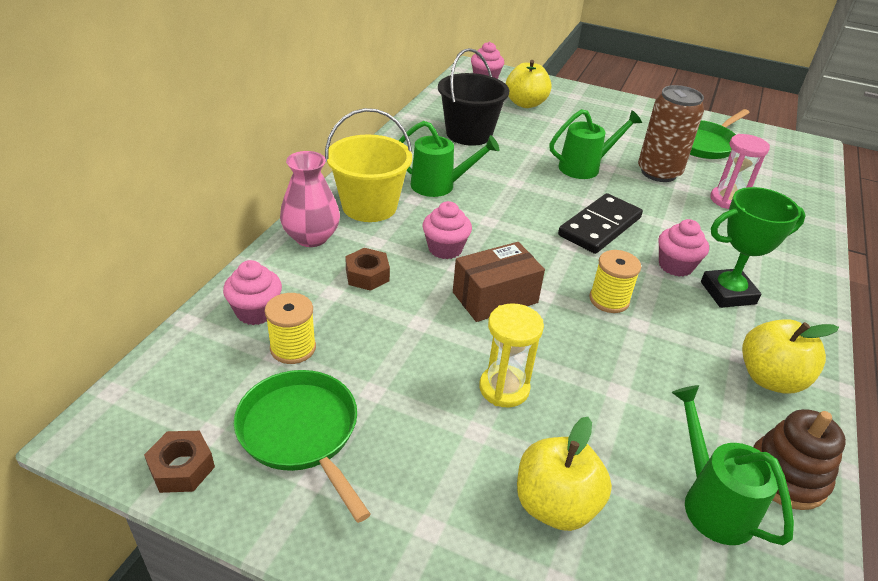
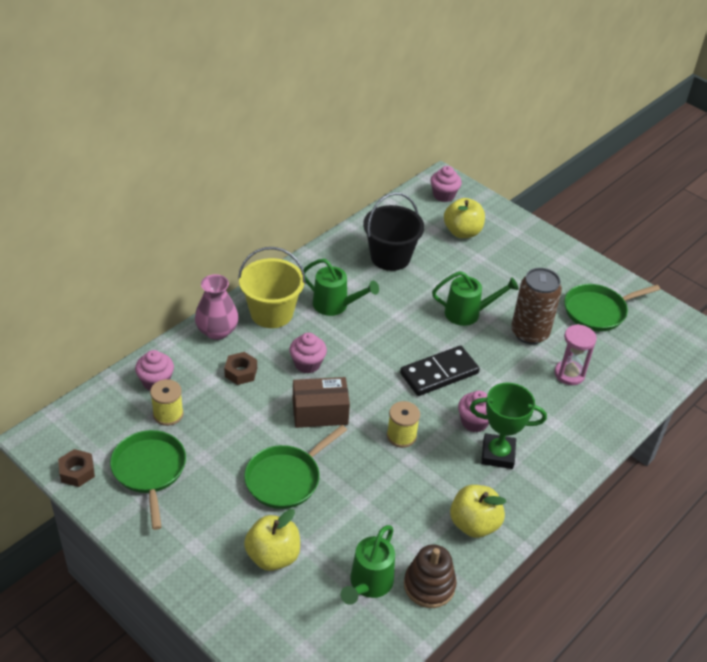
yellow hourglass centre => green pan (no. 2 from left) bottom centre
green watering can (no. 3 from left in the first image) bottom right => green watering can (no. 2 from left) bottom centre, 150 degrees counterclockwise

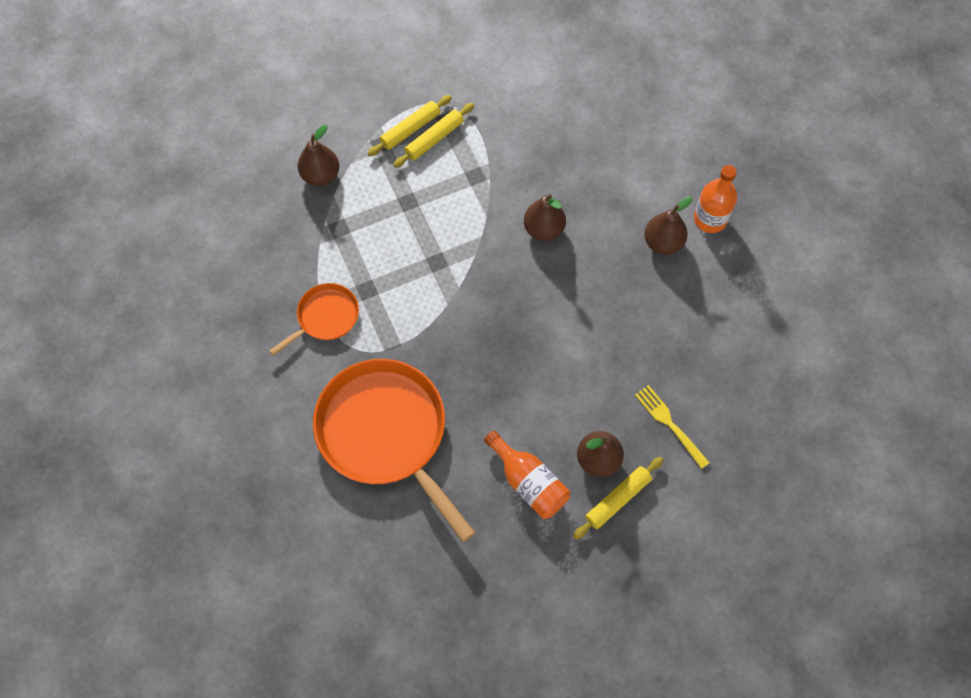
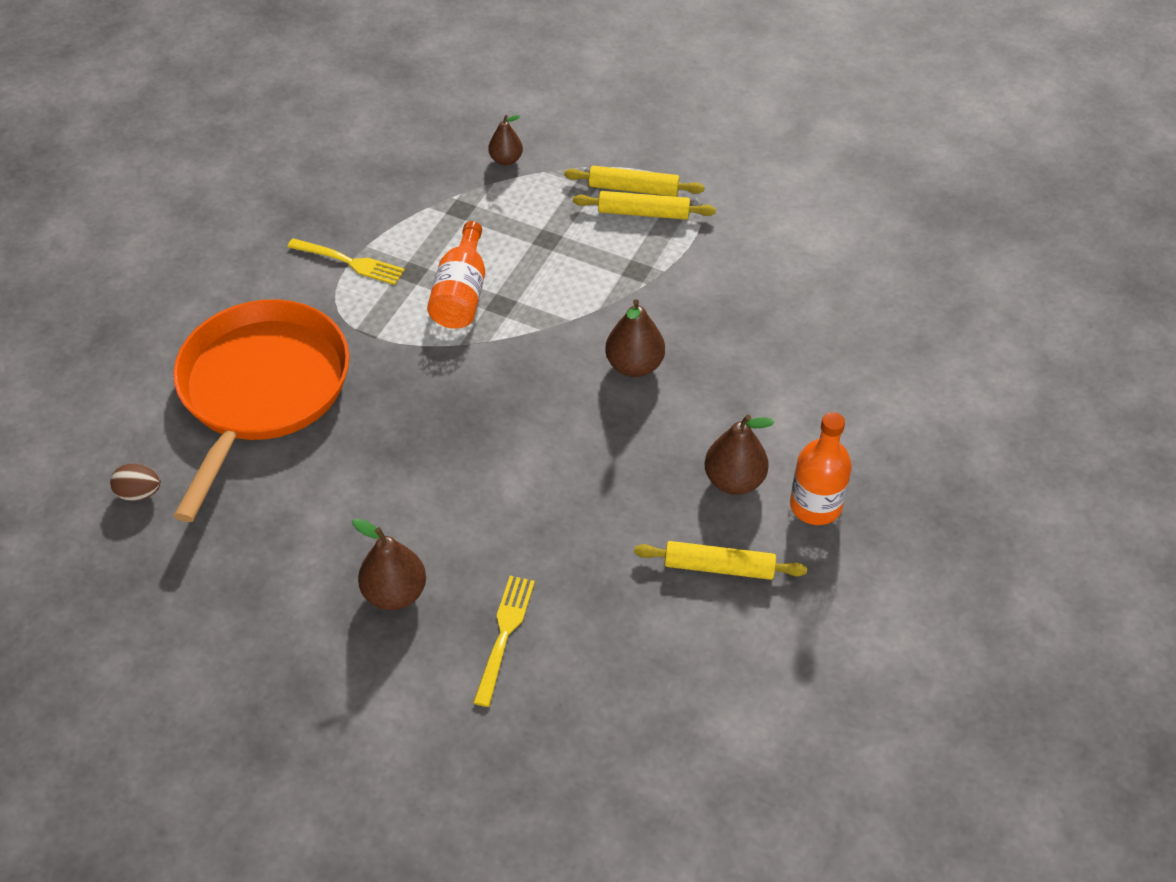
nothing => brown egg middle left
orange bottle (no. 1 from left) bottom centre => orange bottle (no. 1 from left) top centre, relocated
yellow rolling pin (no. 3 from left) bottom centre => yellow rolling pin (no. 3 from left) centre, relocated
orange pan (no. 1 from left) middle left => yellow fork (no. 1 from left) top left
brown pear (no. 1 from left in the first image) top left => brown pear (no. 2 from left) top centre, x0.65

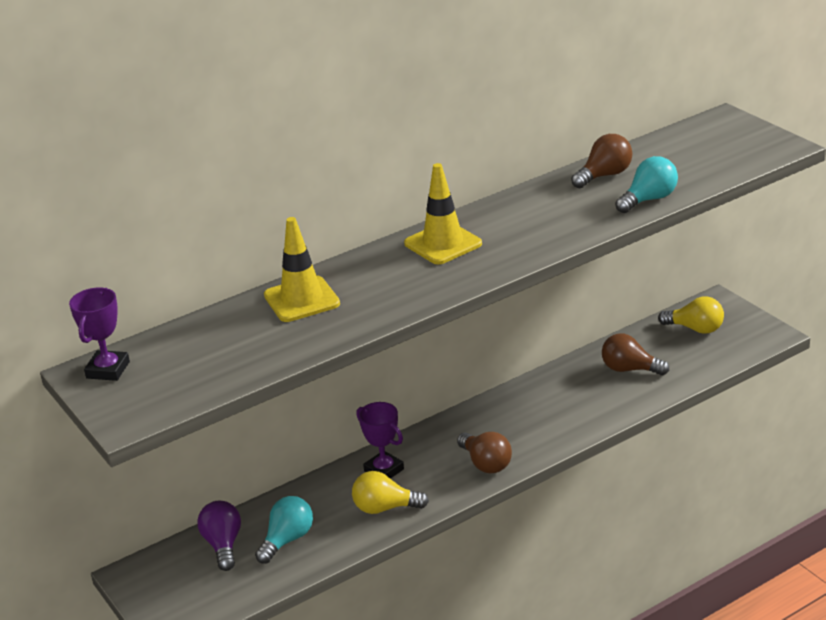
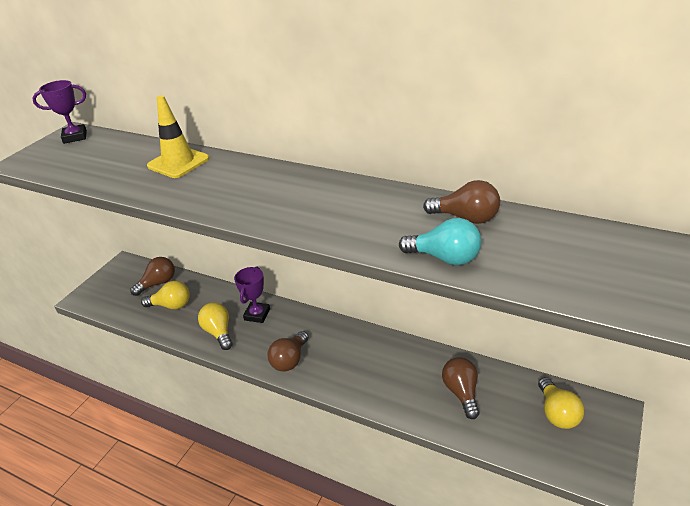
yellow traffic cone (no. 2 from left) centre => nothing
purple light bulb bottom left => brown light bulb (no. 1 from left) middle left
turquoise light bulb (no. 1 from left) bottom centre => yellow light bulb (no. 1 from left) middle left

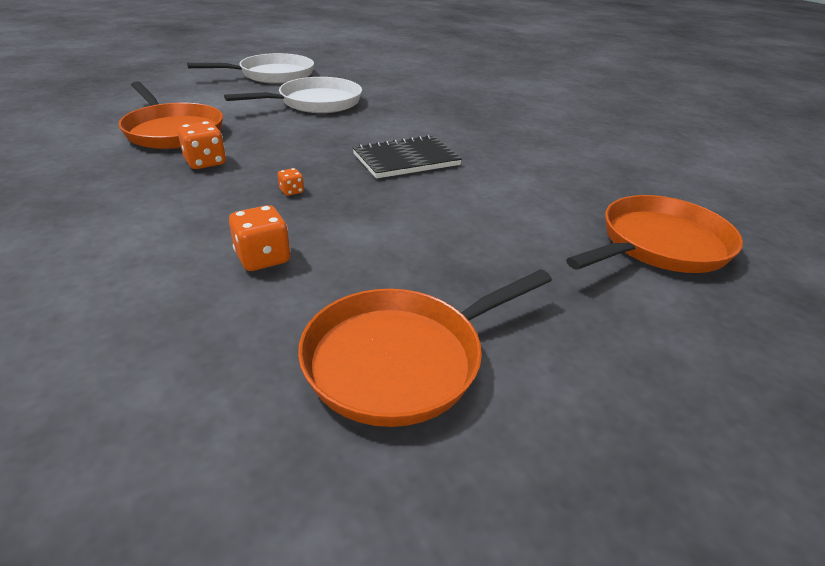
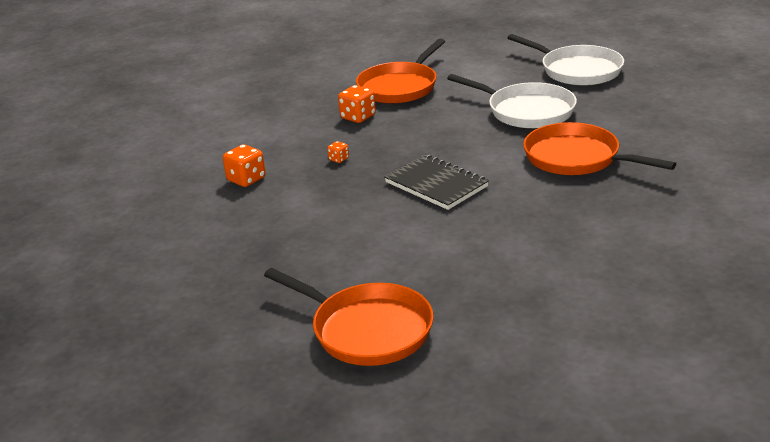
orange pan (no. 2 from left in the first image) centre => orange pan (no. 3 from left) middle right, relocated

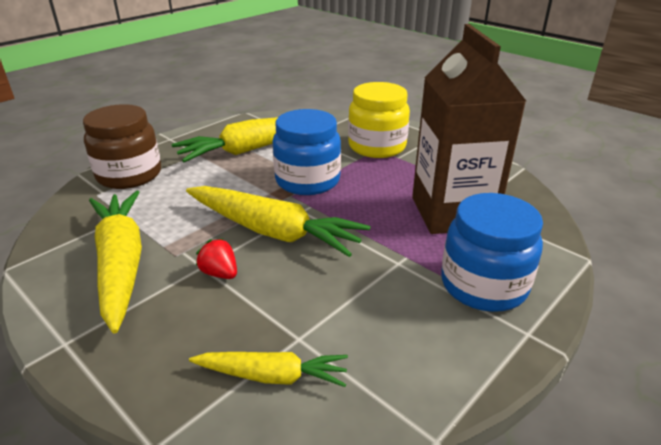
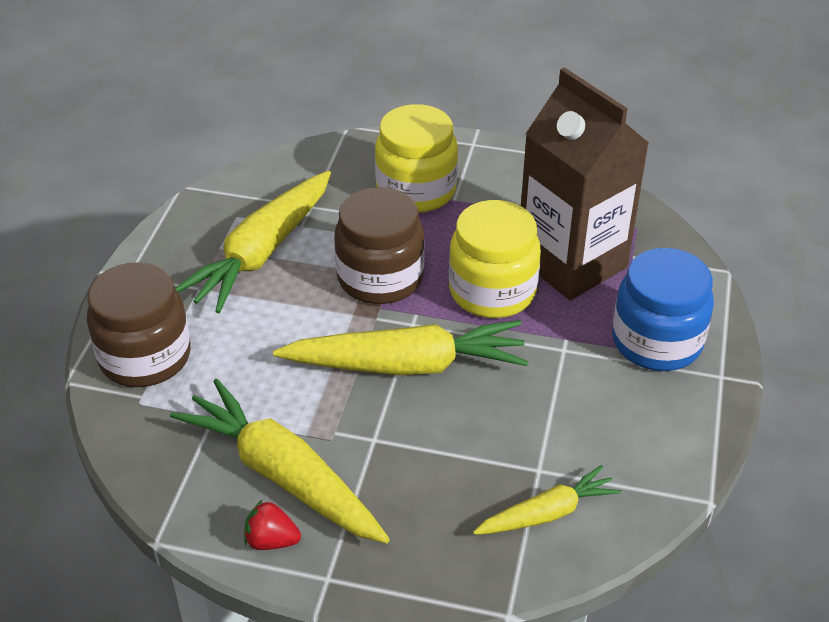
nothing => yellow jar (no. 2 from left) centre
red strawberry middle left => red strawberry bottom left, relocated
blue jar (no. 1 from left) centre => brown jar (no. 2 from left) centre

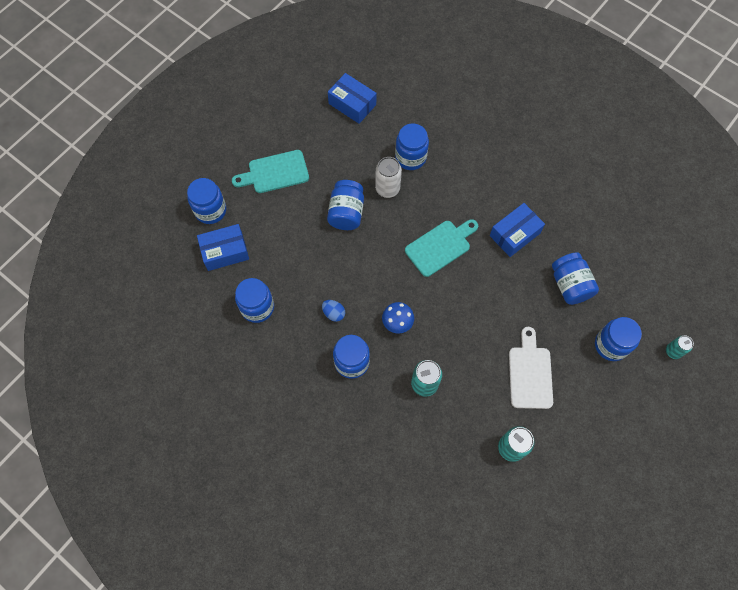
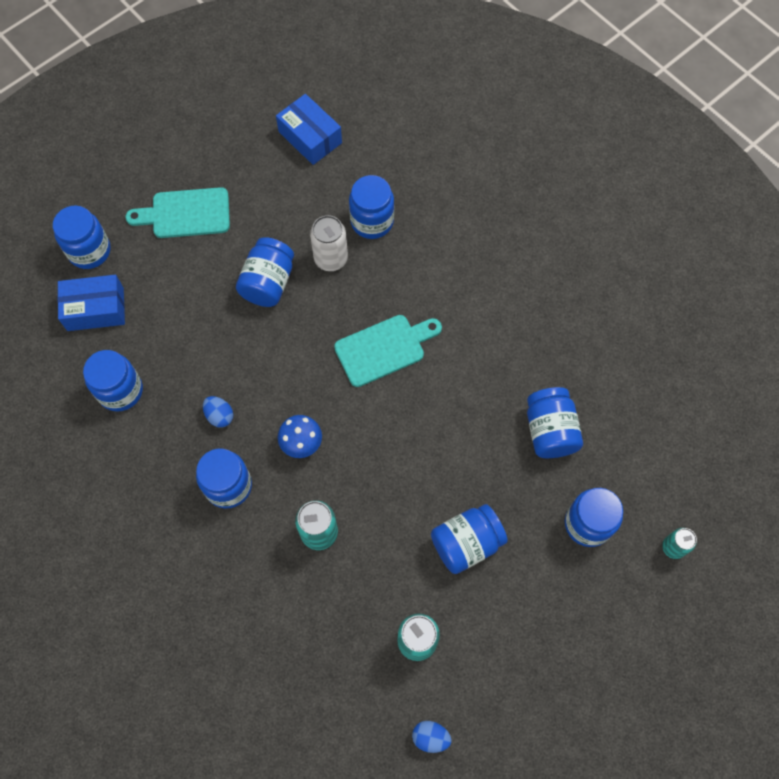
blue box (no. 3 from left) middle right => nothing
nothing => blue egg (no. 2 from left) bottom centre
white cutting board middle right => blue jar (no. 6 from left) bottom centre

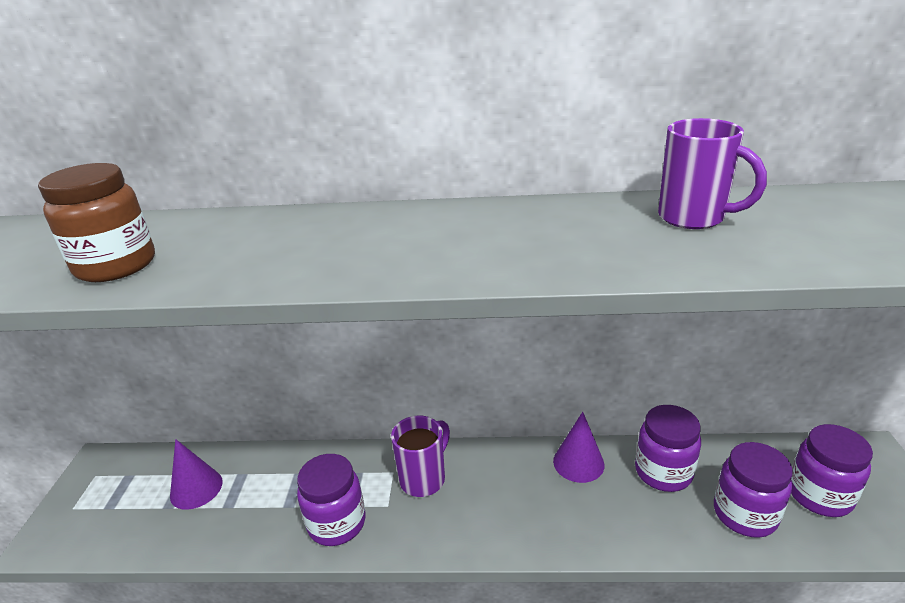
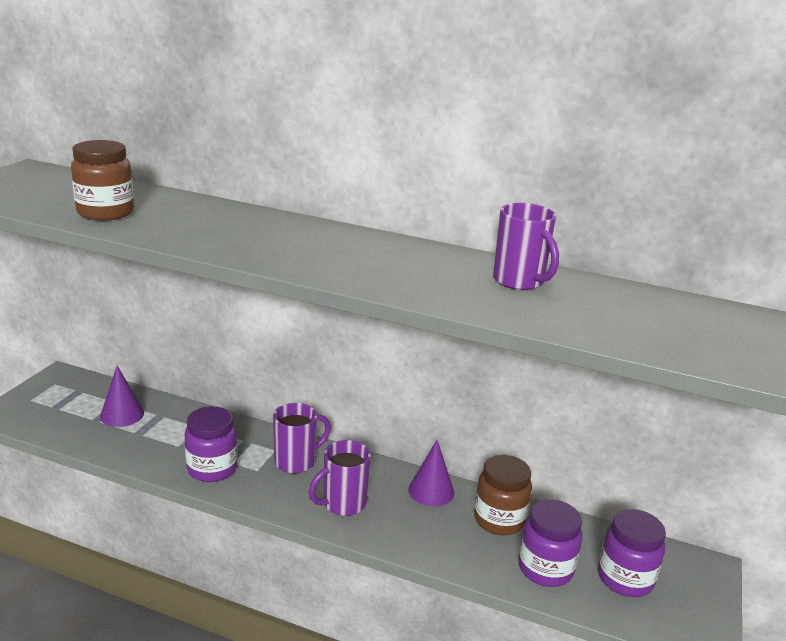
nothing => purple mug (no. 2 from left) bottom centre
purple jar (no. 2 from left) bottom right => brown jar (no. 2 from left) bottom centre

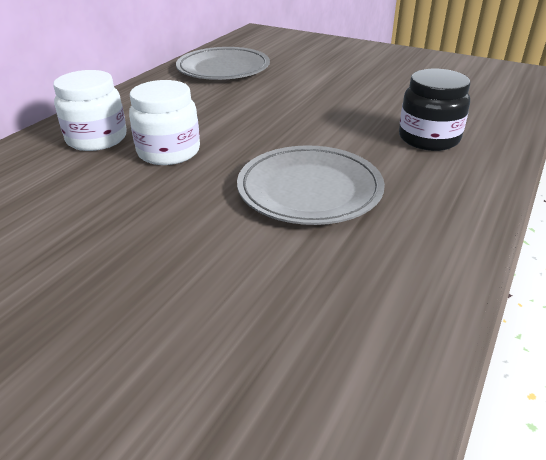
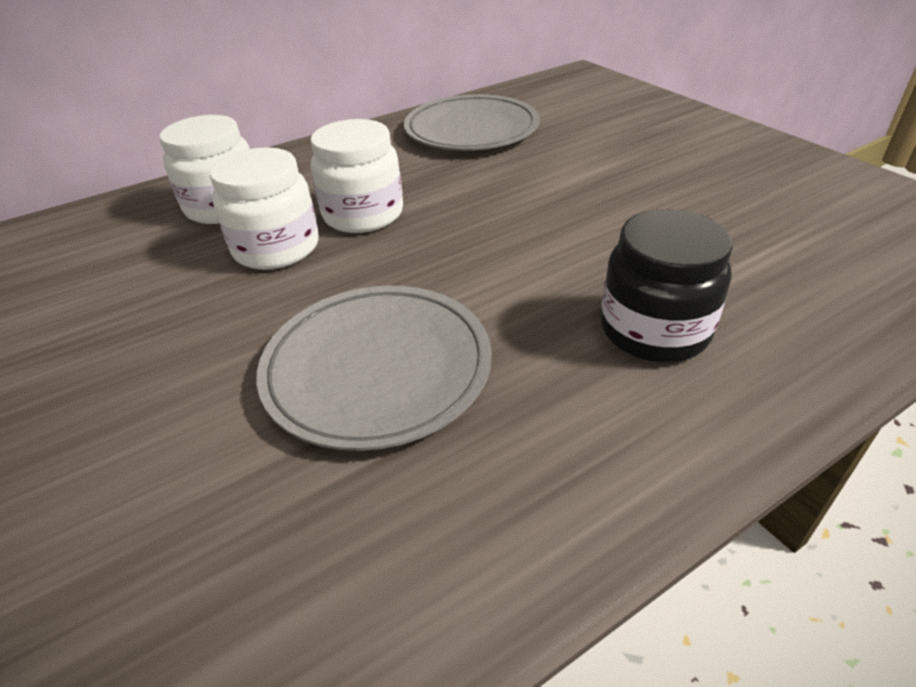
nothing => white jar (no. 3 from left) top centre

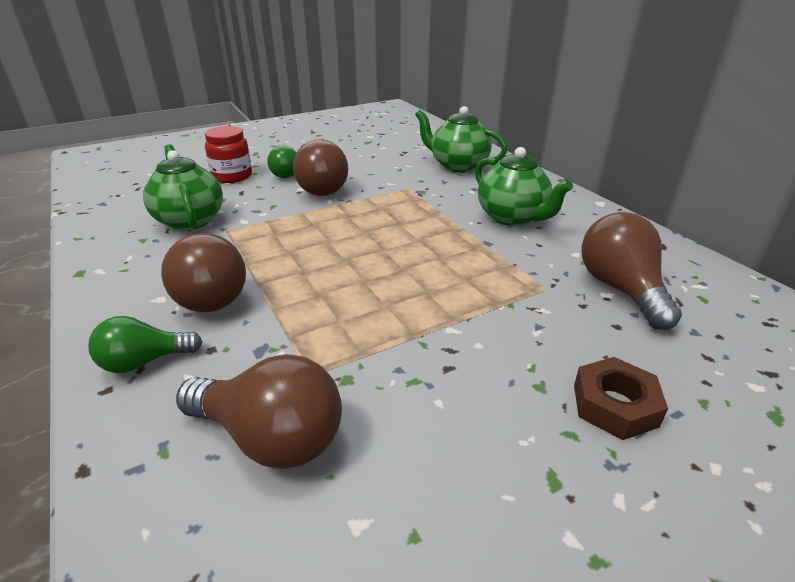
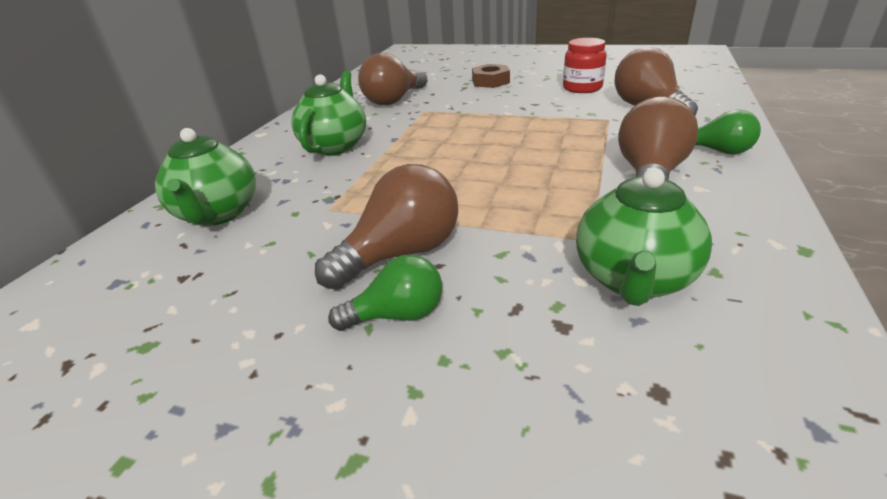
red jar top left => red jar top centre, relocated

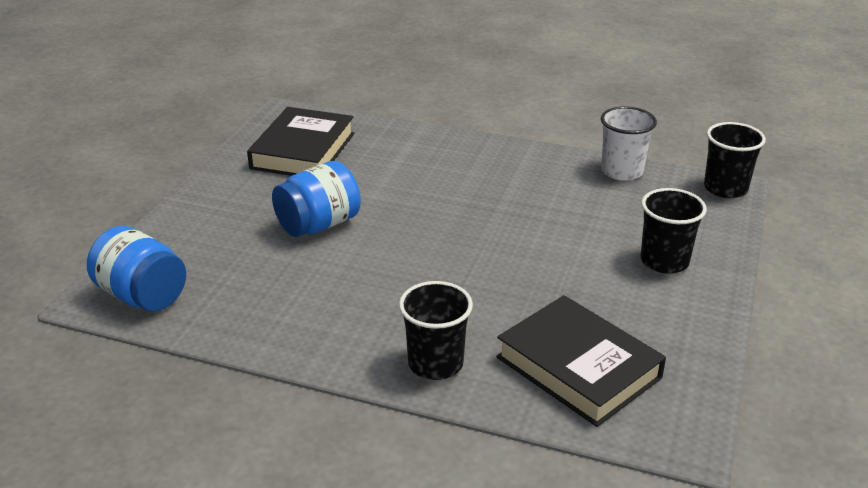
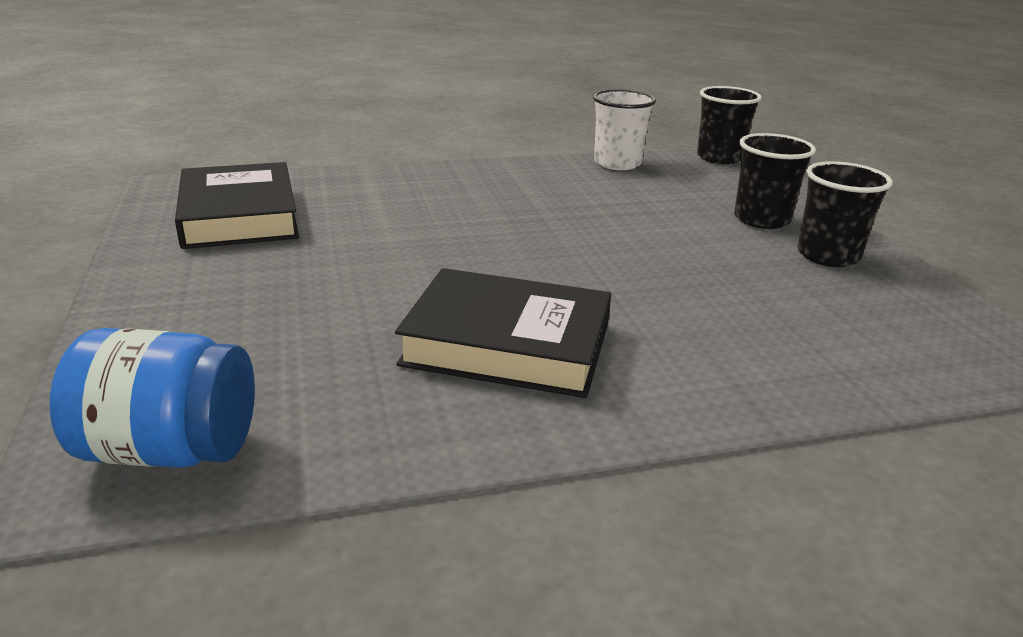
blue jar (no. 2 from left) centre => nothing
black cup (no. 1 from left in the first image) bottom centre => black cup (no. 3 from left) middle right, relocated
black book (no. 2 from left) bottom right => black book (no. 2 from left) centre, relocated

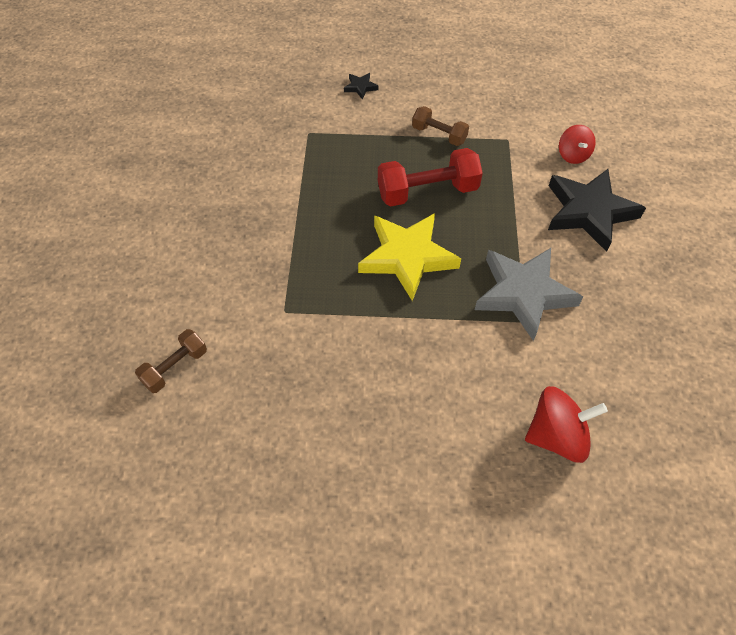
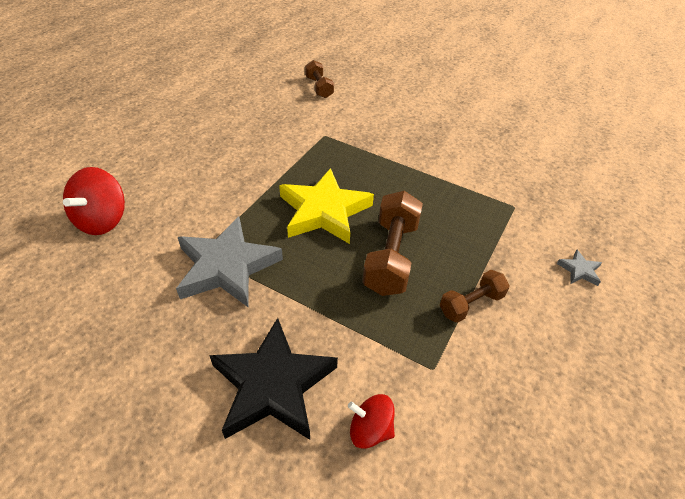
black star (no. 1 from left) top centre => grey star (no. 2 from left) middle right
red dumbbell top centre => brown dumbbell (no. 2 from left) centre

